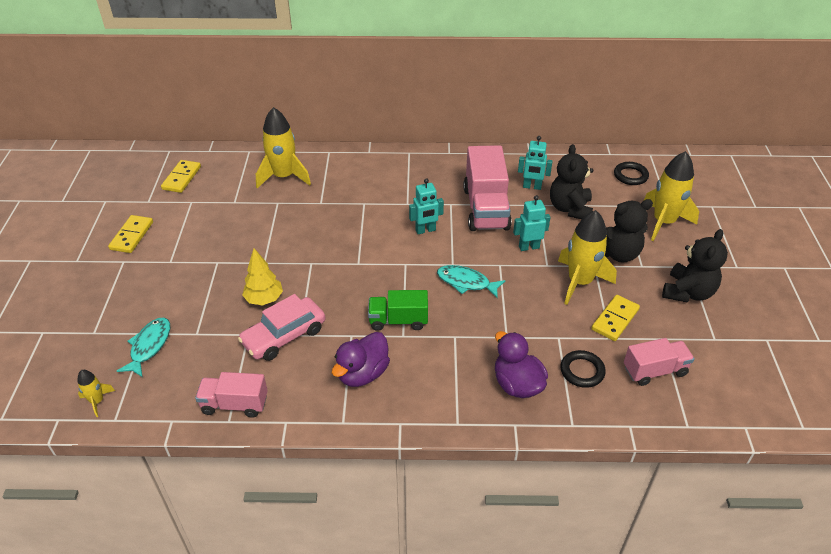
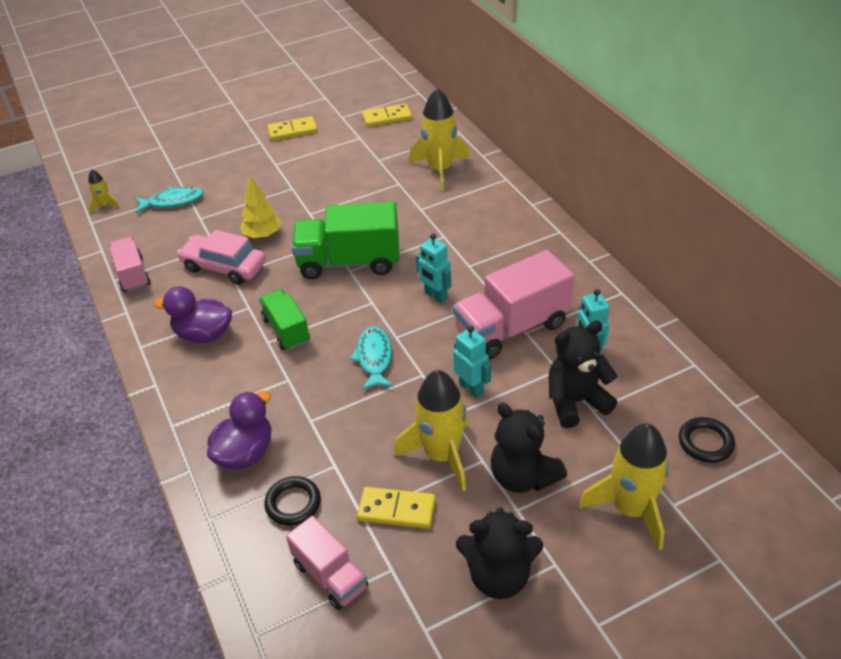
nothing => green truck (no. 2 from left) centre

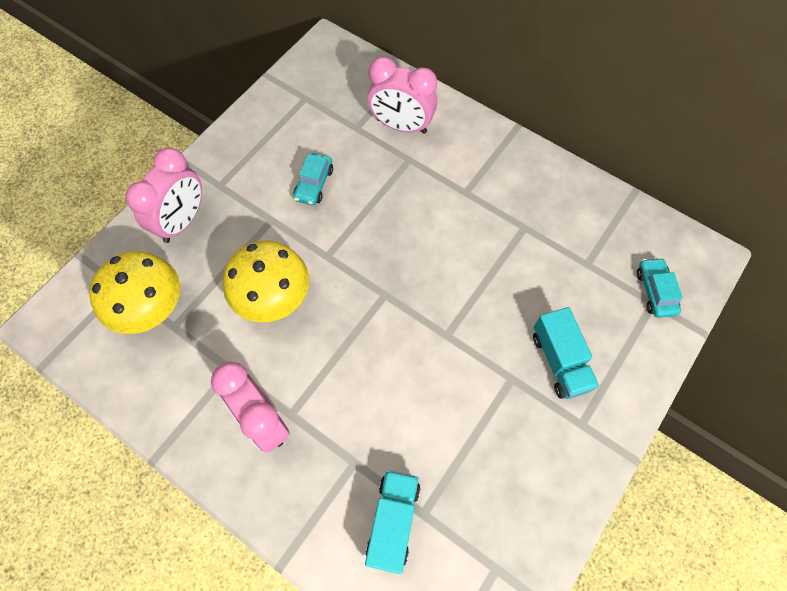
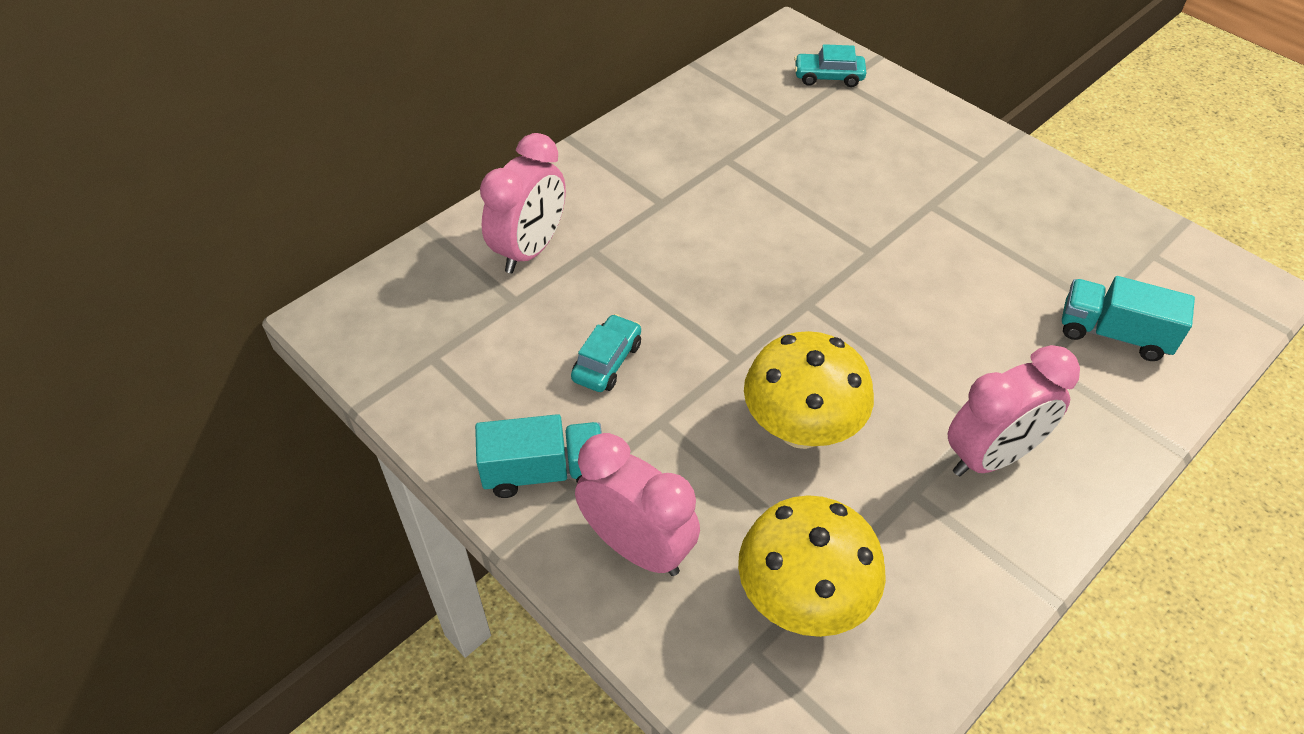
turquoise truck (no. 2 from left in the first image) middle right => turquoise truck (no. 1 from left) centre, relocated
turquoise car (no. 1 from left) top centre => turquoise car (no. 1 from left) centre, 90 degrees counterclockwise

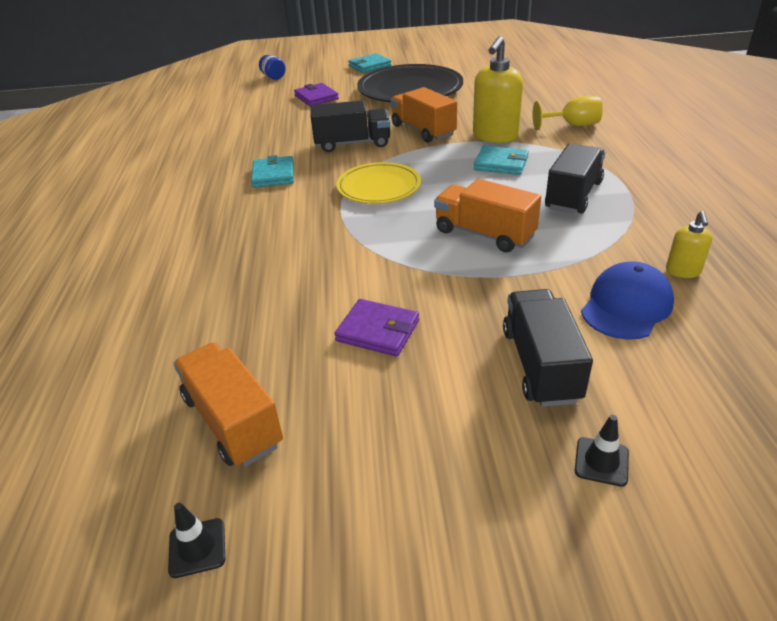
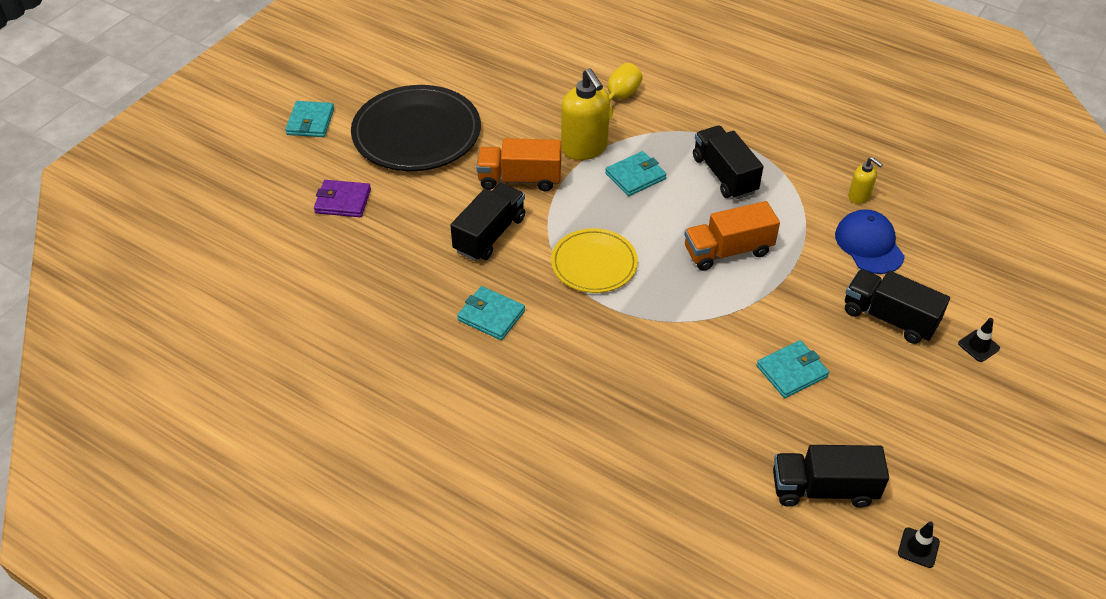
blue jar top centre => nothing
orange truck (no. 1 from left) middle left => black truck (no. 3 from left) bottom right
purple wallet (no. 2 from left) centre => turquoise wallet (no. 4 from left) middle right

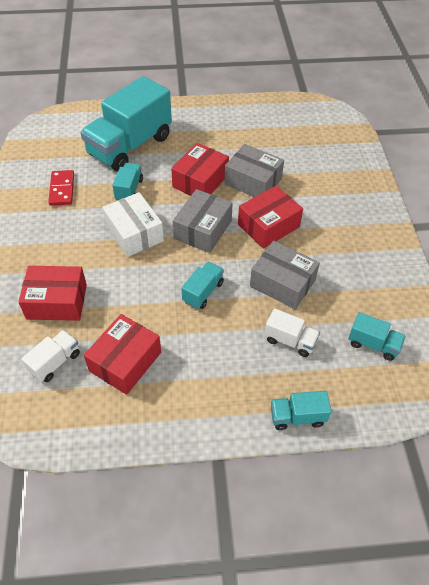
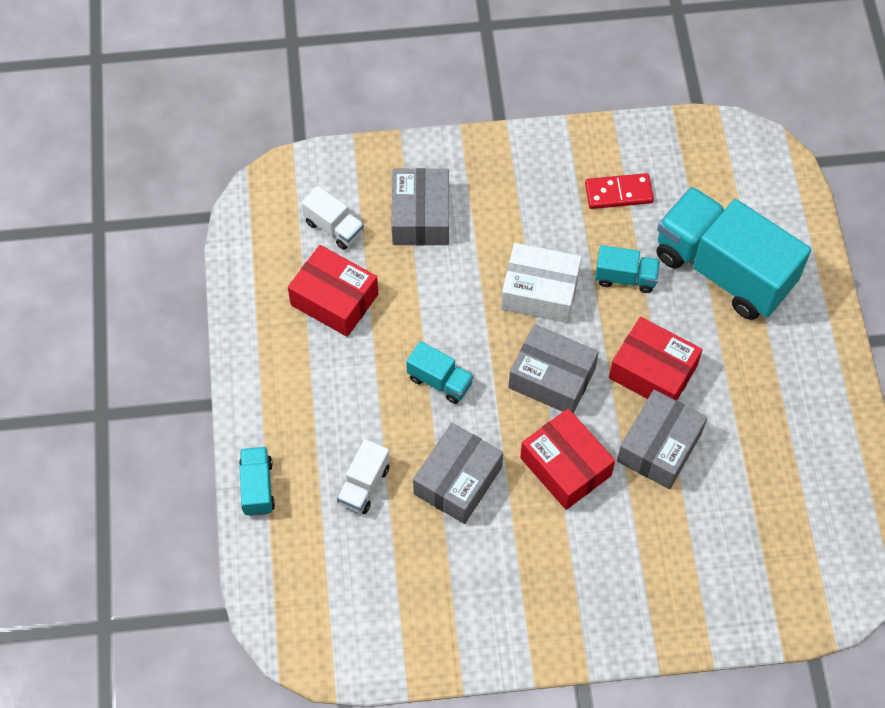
turquoise truck (no. 5 from left) middle right => nothing
red box (no. 1 from left) middle left => grey box (no. 1 from left) top centre
white box middle left => white box centre, 45 degrees clockwise

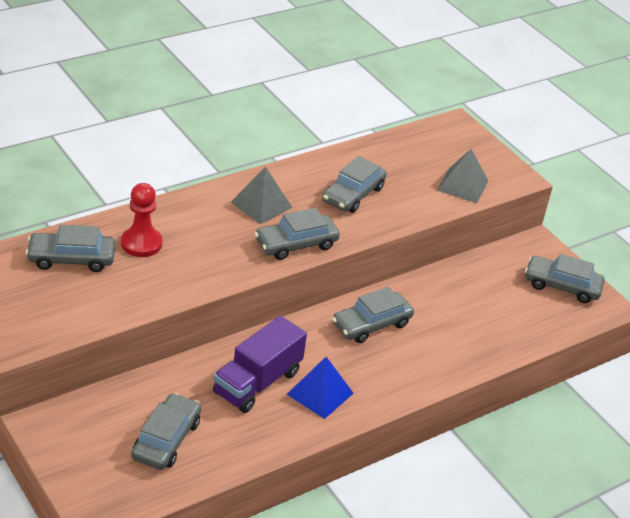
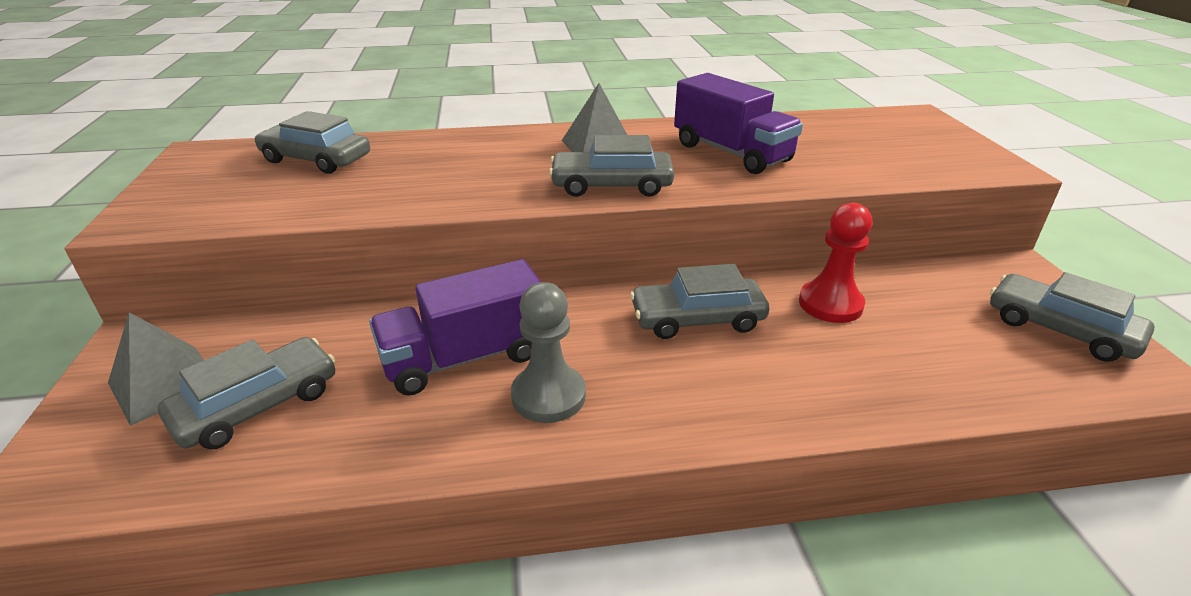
red pawn middle left => red pawn middle right, relocated
grey pyramid (no. 2 from left in the first image) middle right => grey pyramid (no. 1 from left) middle left, relocated
blue pyramid bottom centre => grey pawn centre
grey car (no. 4 from left) centre => purple truck (no. 2 from left) top centre

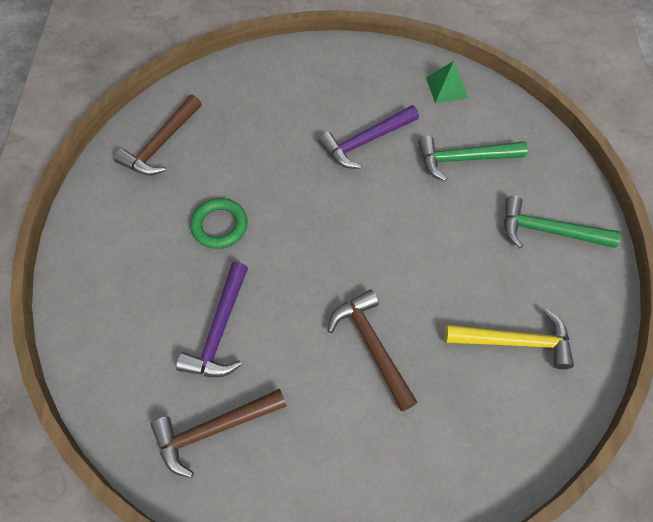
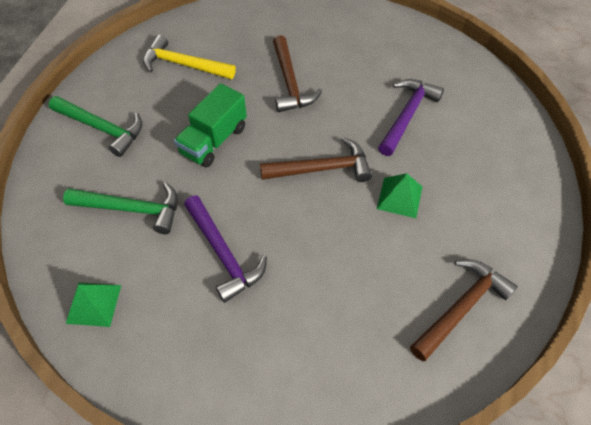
nothing => green truck top centre
brown hammer (no. 2 from left) bottom centre => brown hammer (no. 2 from left) centre, relocated
green ring centre => green pyramid (no. 2 from left) middle right
purple hammer (no. 2 from left in the first image) top centre => purple hammer (no. 1 from left) centre, 75 degrees clockwise

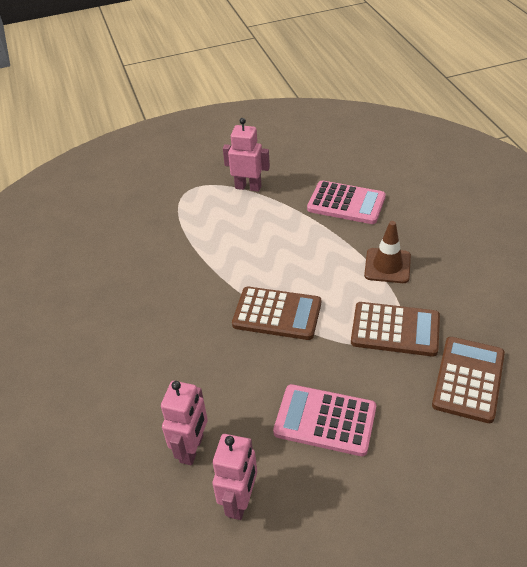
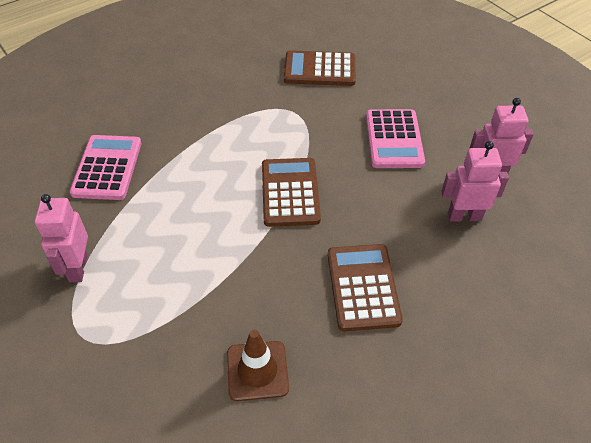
brown calculator (no. 2 from left in the first image) middle right => brown calculator (no. 3 from left) centre, relocated
brown traffic cone middle right => brown traffic cone bottom centre, relocated

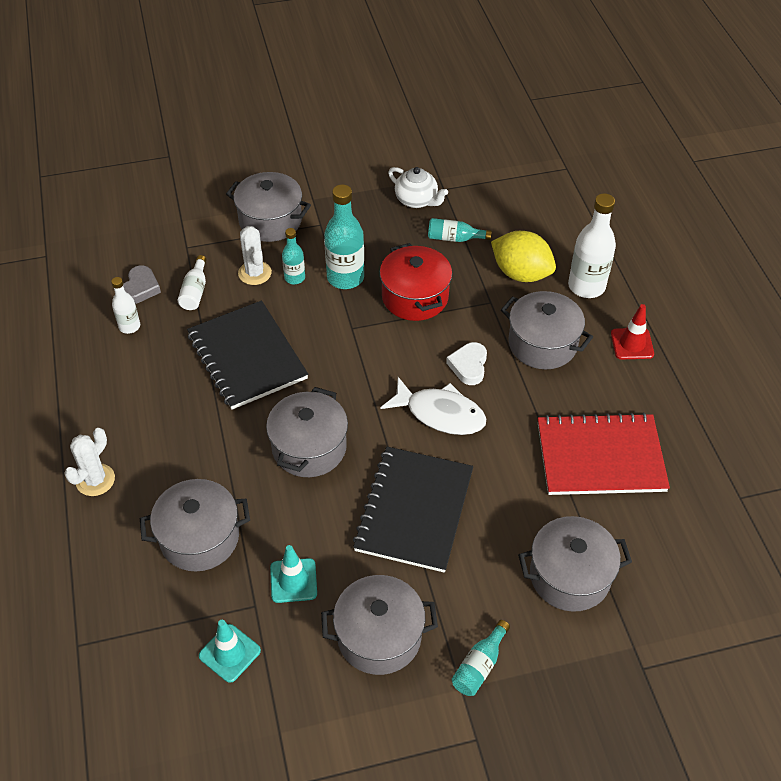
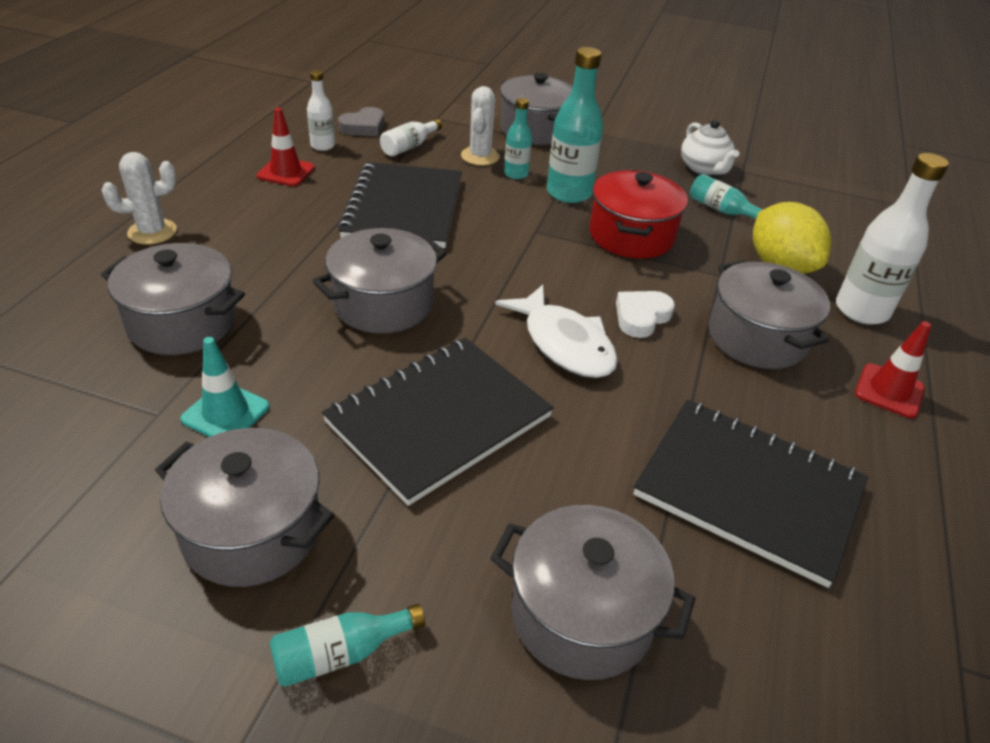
turquoise traffic cone (no. 1 from left) bottom left => nothing
nothing => red traffic cone (no. 1 from left) top left
red notebook middle right => black notebook (no. 3 from left) middle right

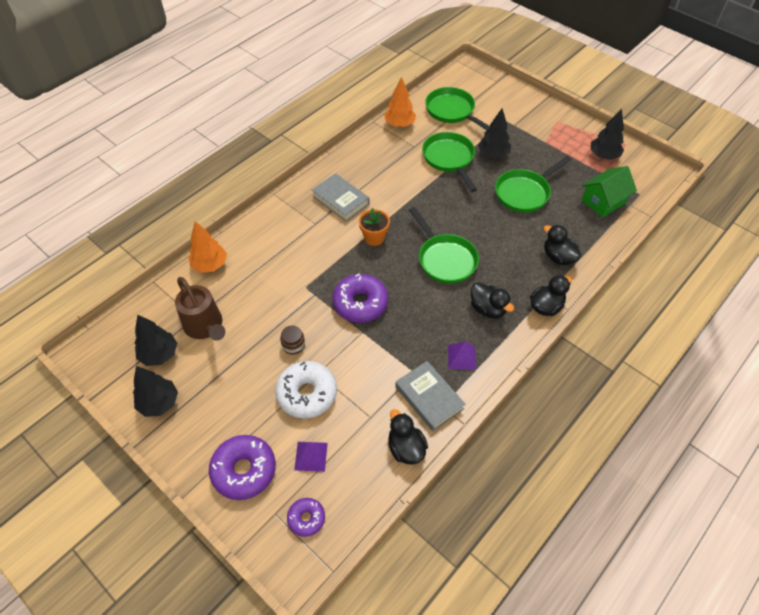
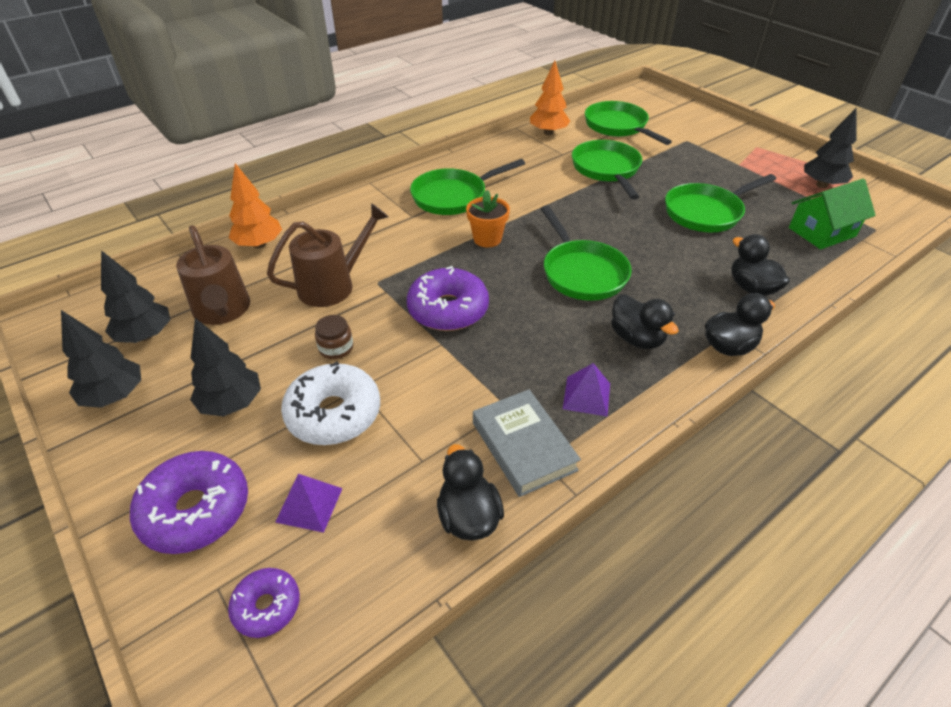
nothing => brown watering can (no. 2 from left) centre
black tree (no. 3 from left) top centre => black tree (no. 3 from left) middle left, relocated
grey book (no. 1 from left) top centre => green pan (no. 1 from left) top centre

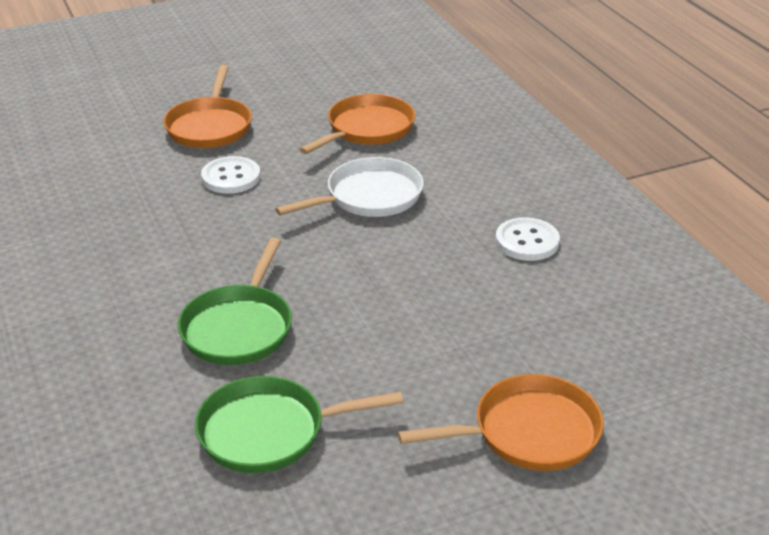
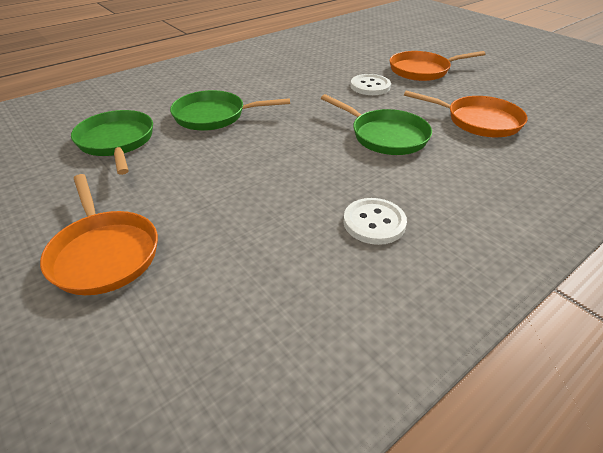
white pan centre => green pan (no. 3 from left) top centre

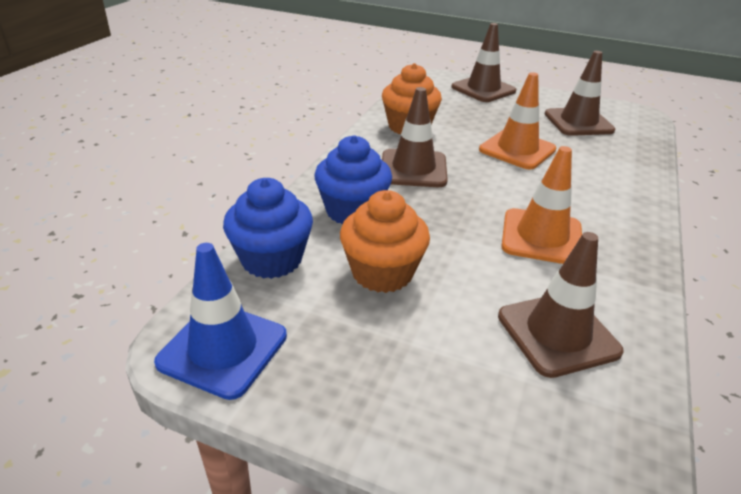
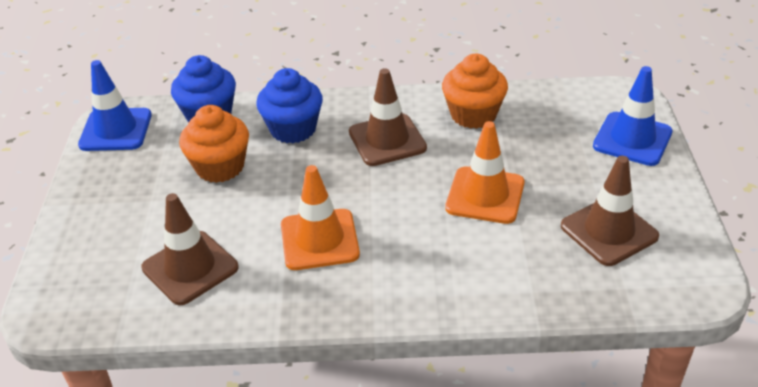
brown traffic cone (no. 2 from left) top centre => blue traffic cone (no. 2 from left) top right

